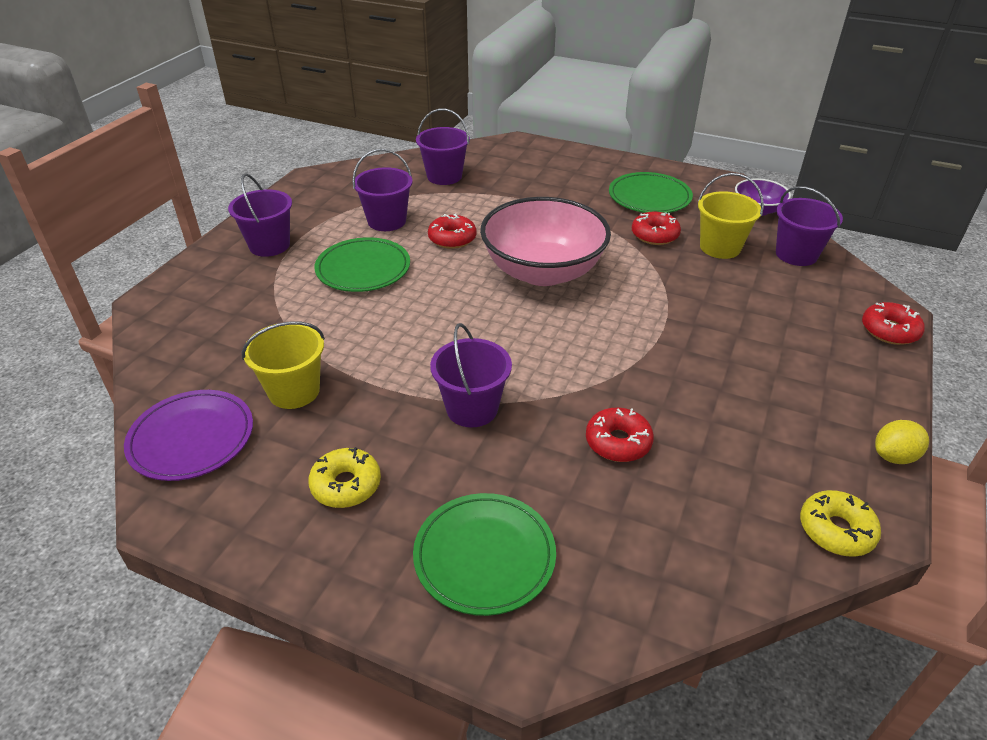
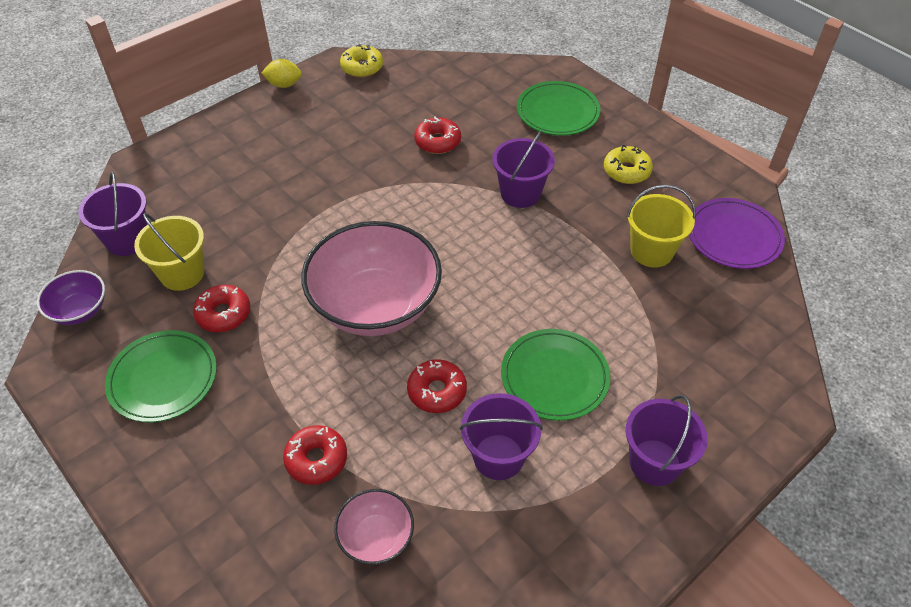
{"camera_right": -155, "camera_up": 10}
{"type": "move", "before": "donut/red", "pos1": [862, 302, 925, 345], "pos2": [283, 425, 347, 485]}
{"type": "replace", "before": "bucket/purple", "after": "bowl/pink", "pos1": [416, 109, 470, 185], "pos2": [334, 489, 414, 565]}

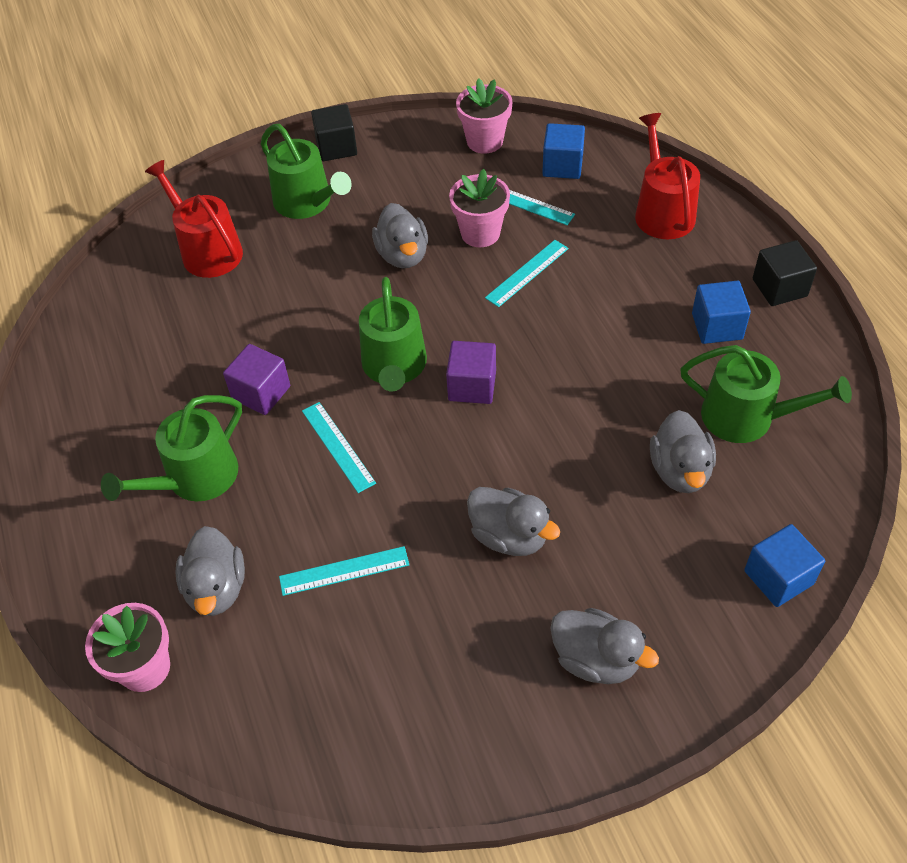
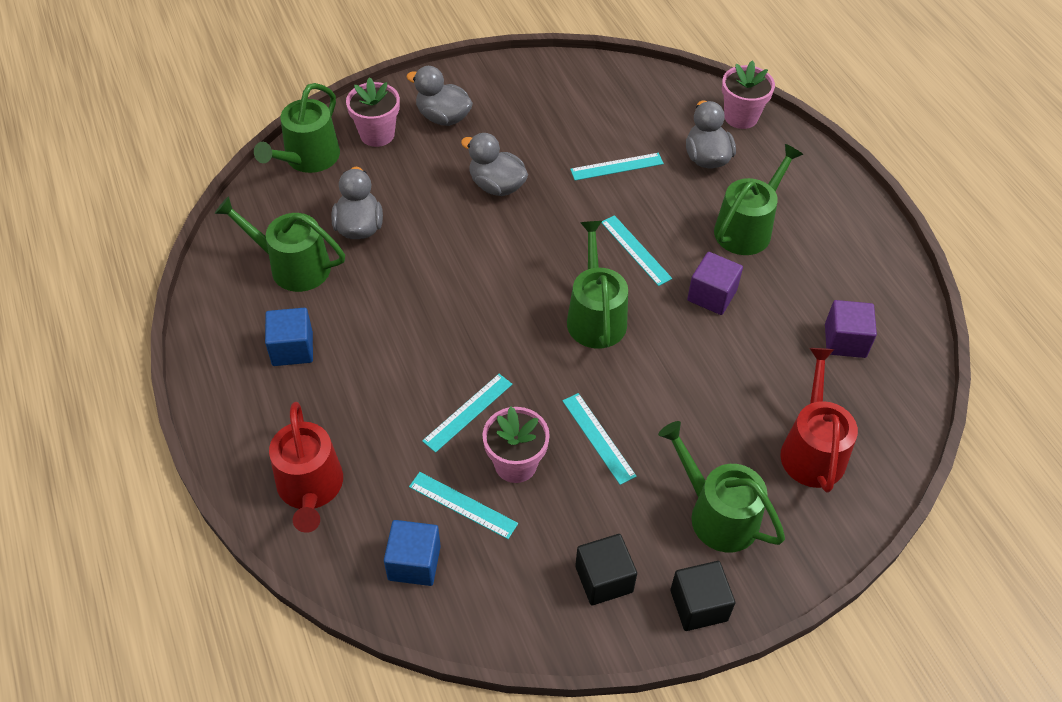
{"camera_right": 175, "camera_up": 0}
{"type": "move", "before": "cube/purple", "pos1": [446, 341, 496, 404], "pos2": [825, 300, 877, 358]}
{"type": "move", "before": "flower pot/pink", "pos1": [456, 78, 512, 154], "pos2": [346, 77, 400, 147]}
{"type": "move", "before": "cube/black", "pos1": [753, 240, 817, 306], "pos2": [575, 534, 637, 605]}
{"type": "replace", "before": "duck/grey", "after": "ruler/turquoise", "pos1": [372, 203, 428, 268], "pos2": [562, 393, 637, 485]}
{"type": "replace", "before": "cube/blue", "after": "watering can/green", "pos1": [744, 524, 825, 607], "pos2": [254, 83, 340, 173]}
{"type": "rotate", "before": "watering can/red", "pos1": [145, 160, 243, 278], "pos2": [780, 348, 858, 493], "turn": -135}

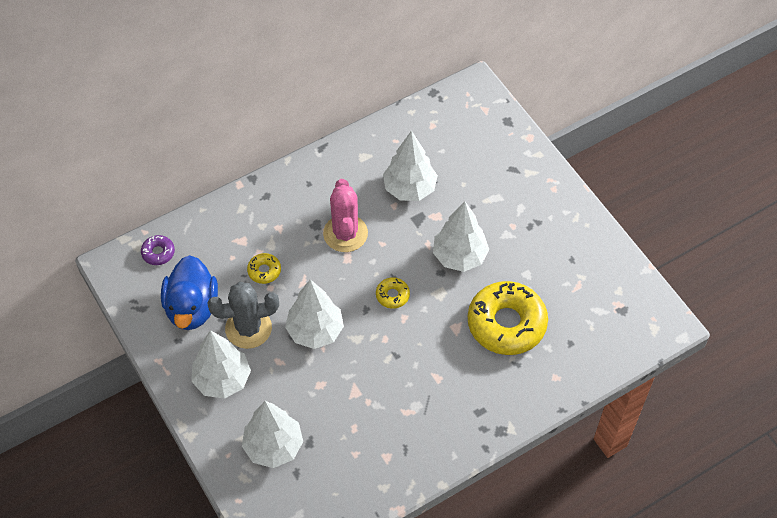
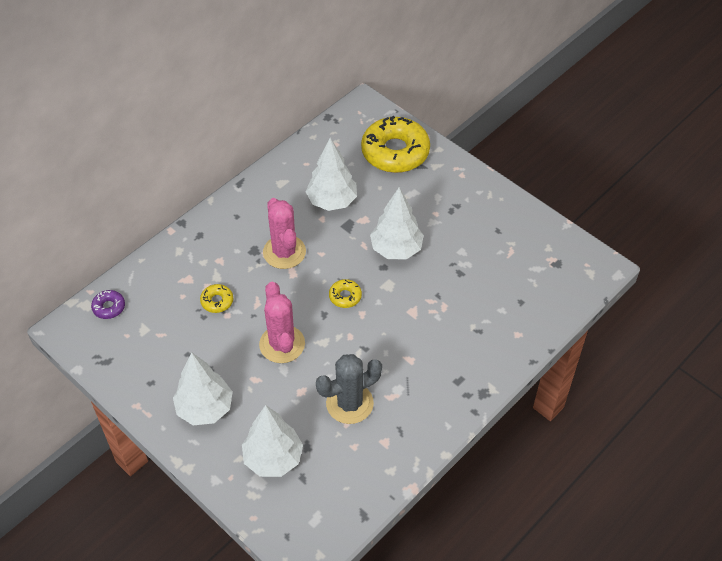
{"camera_right": -15, "camera_up": -5}
{"type": "delete", "before": "duck/blue", "pos1": [161, 255, 218, 330]}
{"type": "move", "before": "cactus/grey", "pos1": [207, 282, 279, 349], "pos2": [316, 354, 382, 424]}
{"type": "move", "before": "donut/yellow", "pos1": [468, 281, 548, 355], "pos2": [361, 116, 430, 173]}
{"type": "replace", "before": "tree/white", "after": "cactus/pink", "pos1": [285, 279, 344, 349], "pos2": [259, 282, 305, 363]}

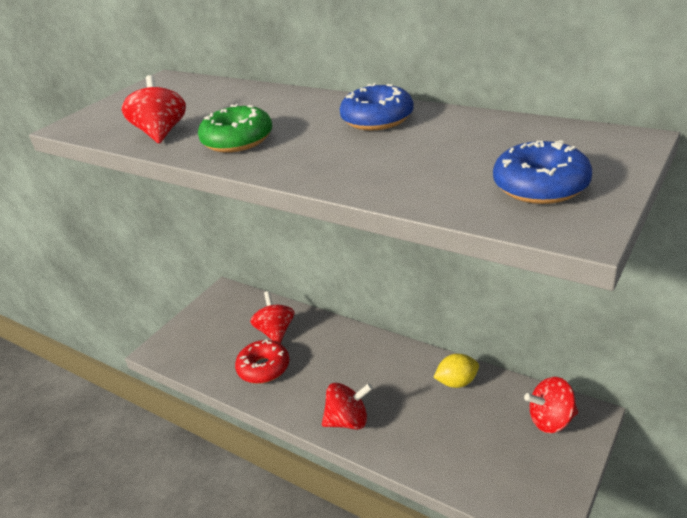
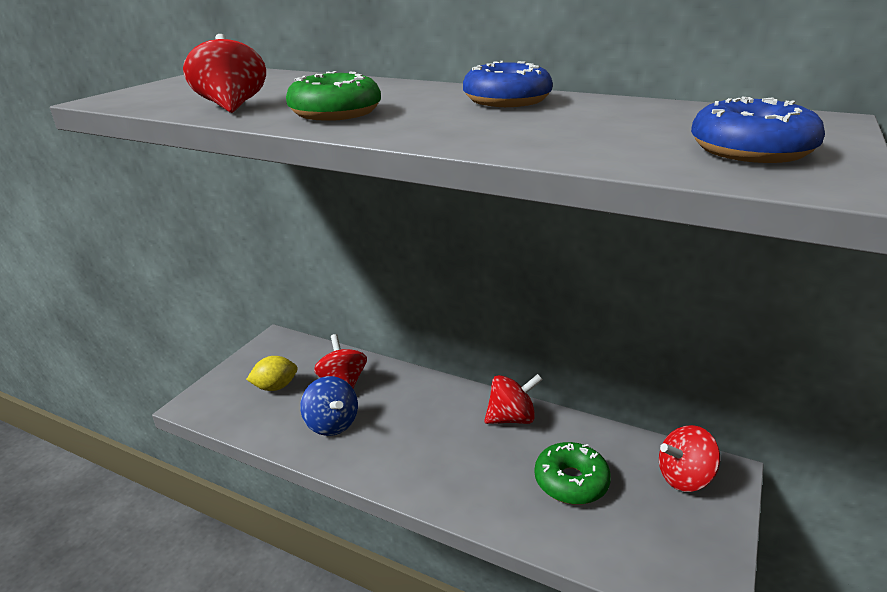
{"camera_right": -10, "camera_up": -5}
{"type": "insert", "after": "donut/green", "pos2": [534, 442, 611, 505]}
{"type": "move", "before": "spinning top/red", "pos1": [322, 383, 373, 429], "pos2": [484, 374, 543, 424]}
{"type": "move", "before": "lemon/yellow", "pos1": [433, 354, 479, 388], "pos2": [246, 356, 298, 391]}
{"type": "replace", "before": "donut/red", "after": "spinning top/blue", "pos1": [235, 339, 289, 384], "pos2": [300, 376, 358, 436]}

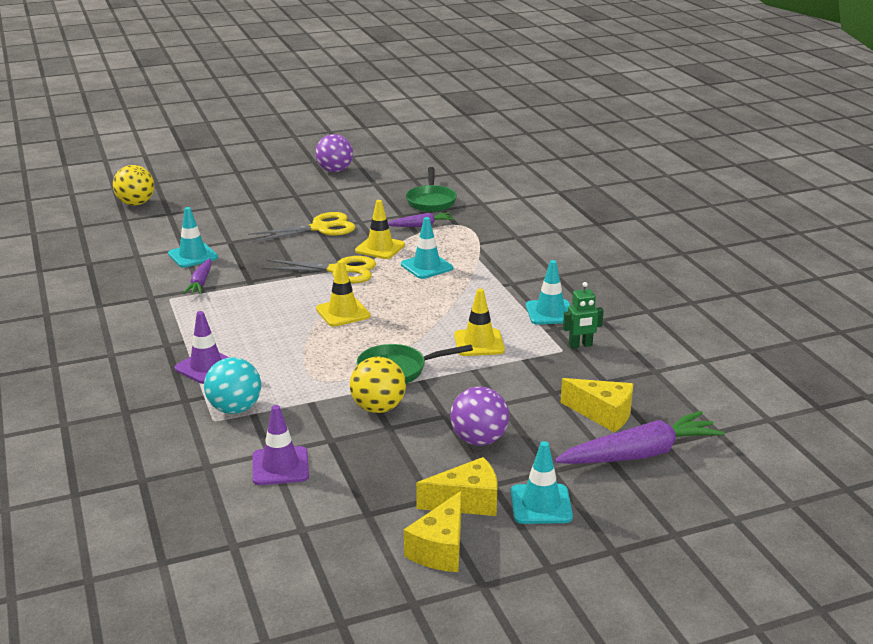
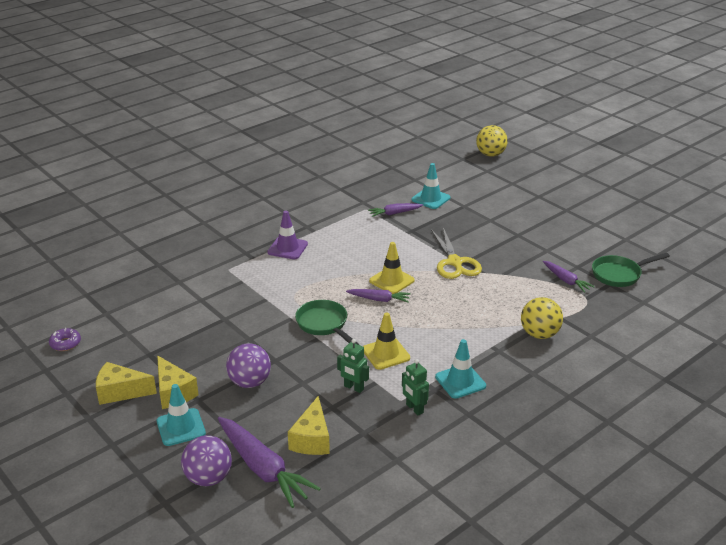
{"camera_right": 70, "camera_up": 5}
{"type": "delete", "before": "ball/turquoise", "pos1": [204, 357, 261, 414]}
{"type": "delete", "before": "scissors/yellow", "pos1": [248, 212, 355, 242]}
{"type": "delete", "before": "traffic cone/purple", "pos1": [252, 405, 309, 485]}
{"type": "delete", "before": "traffic cone/yellow", "pos1": [355, 200, 405, 259]}
{"type": "delete", "before": "traffic cone/turquoise", "pos1": [401, 217, 453, 279]}
{"type": "insert", "after": "donut/purple", "pos2": [49, 328, 81, 351]}
{"type": "insert", "after": "robot/green", "pos2": [337, 339, 369, 393]}
{"type": "insert", "after": "carrot/purple", "pos2": [346, 289, 411, 303]}
{"type": "move", "before": "ball/purple", "pos1": [315, 134, 353, 172], "pos2": [181, 435, 232, 486]}
{"type": "move", "before": "ball/yellow", "pos1": [350, 357, 406, 413], "pos2": [521, 297, 563, 339]}

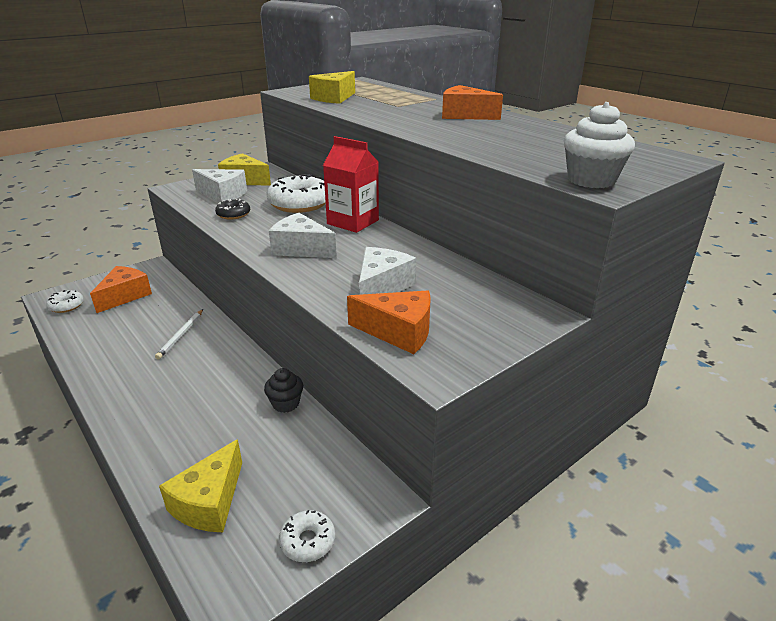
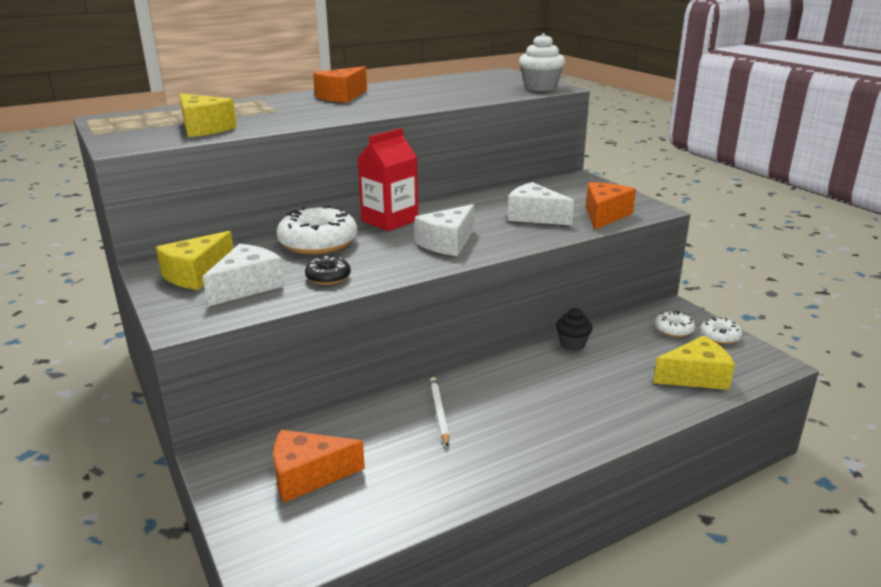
{"camera_right": -80, "camera_up": -5}
{"type": "move", "before": "donut/white", "pos1": [46, 290, 84, 313], "pos2": [655, 311, 695, 337]}
{"type": "rotate", "before": "cheese/orange", "pos1": [90, 266, 152, 313], "pos2": [273, 430, 365, 503], "turn": -45}
{"type": "rotate", "before": "pencil/white", "pos1": [155, 309, 203, 359], "pos2": [430, 377, 449, 447], "turn": -120}
{"type": "rotate", "before": "cheese/yellow", "pos1": [159, 439, 242, 532], "pos2": [653, 336, 735, 390], "turn": -45}

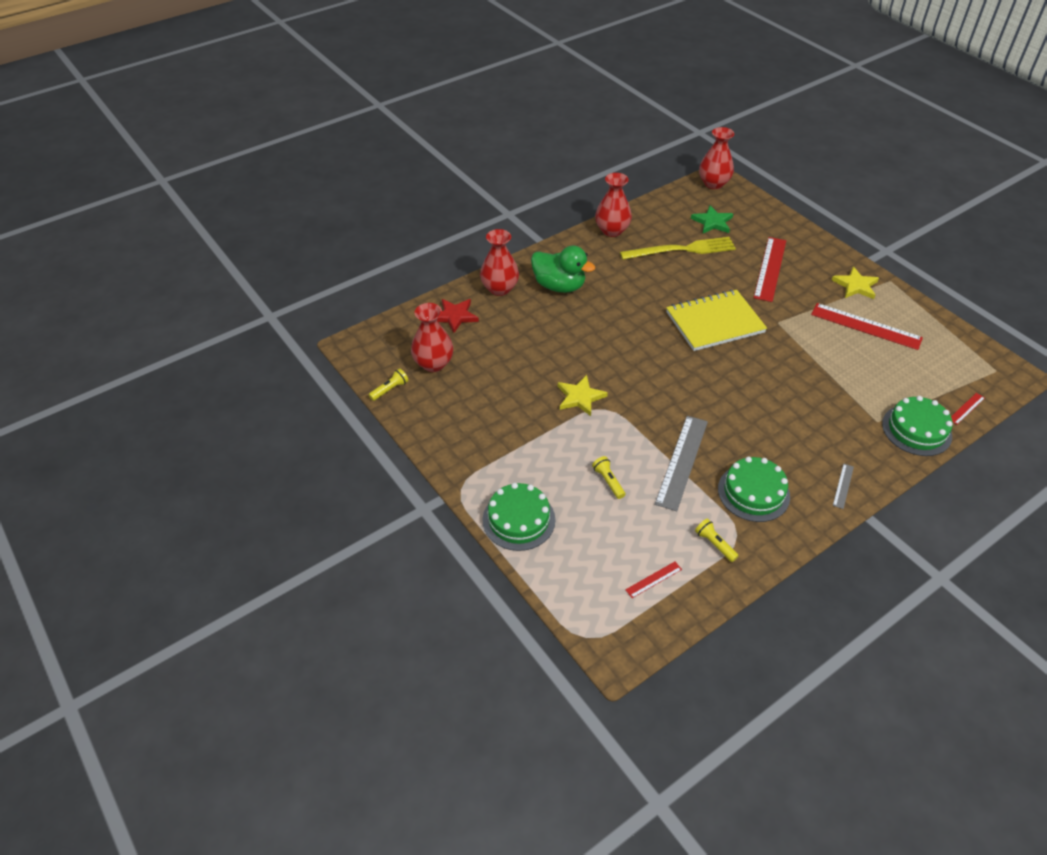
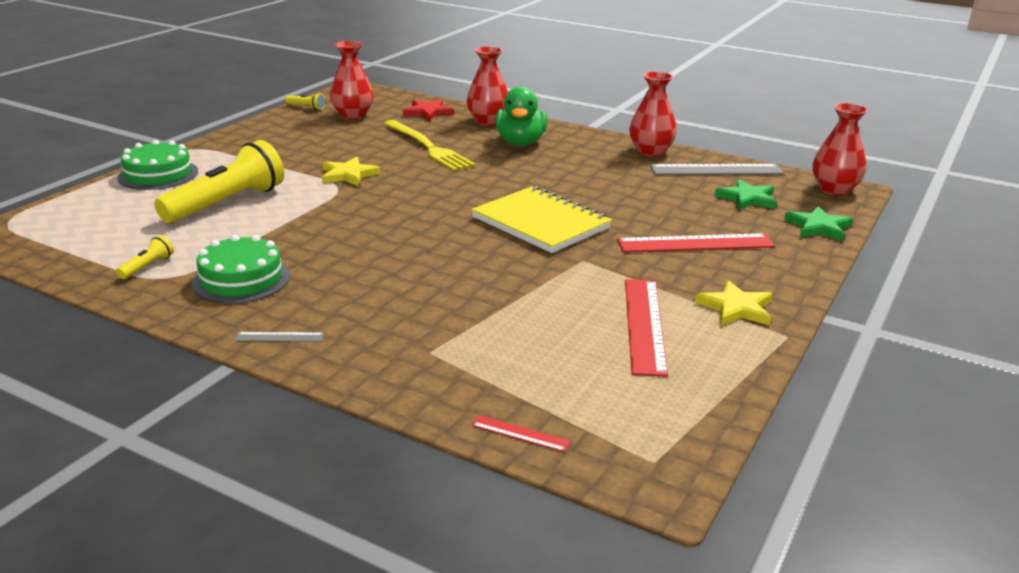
{"camera_right": 65, "camera_up": -20}
{"type": "delete", "before": "ruler/red", "pos1": [625, 562, 682, 598]}
{"type": "delete", "before": "cake/green", "pos1": [882, 396, 953, 456]}
{"type": "insert", "after": "star/green", "pos2": [784, 206, 853, 241]}
{"type": "move", "before": "fork/yellow", "pos1": [620, 237, 736, 260], "pos2": [384, 120, 475, 171]}
{"type": "move", "before": "ruler/grey", "pos1": [655, 416, 708, 511], "pos2": [650, 164, 784, 175]}
{"type": "resize", "before": "flashlight/yellow", "pos1": [592, 456, 625, 499], "pos2": [154, 140, 284, 223], "scale": 2.45}

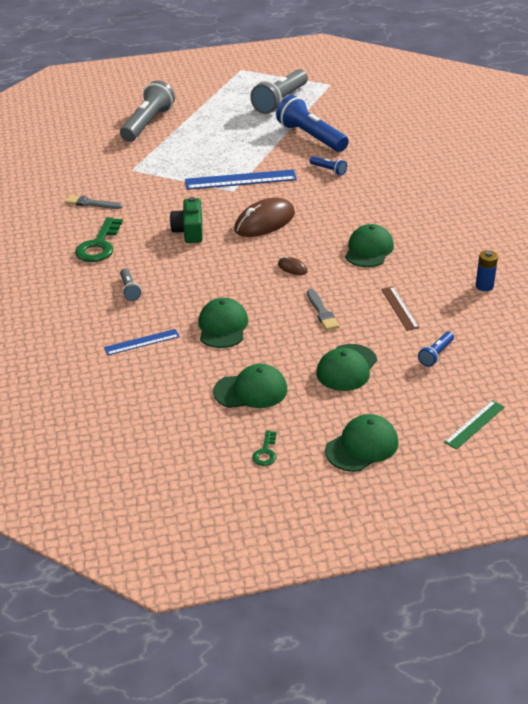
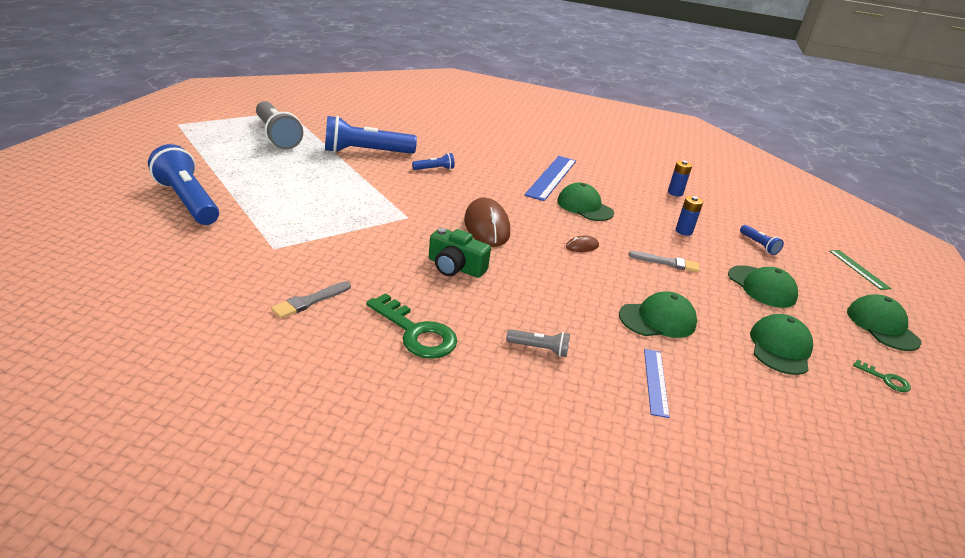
{"camera_right": -65, "camera_up": -5}
{"type": "move", "before": "ruler/blue", "pos1": [185, 169, 297, 190], "pos2": [524, 156, 576, 201]}
{"type": "replace", "before": "ruler/brown", "after": "battery/blue", "pos1": [381, 287, 419, 331], "pos2": [676, 196, 703, 236]}
{"type": "recolor", "before": "flashlight/grey", "after": "flashlight/blue", "pos1": [120, 81, 175, 142], "pos2": [148, 144, 219, 225]}
{"type": "rotate", "before": "cap/green", "pos1": [199, 298, 248, 348], "pos2": [619, 292, 697, 338], "turn": 135}

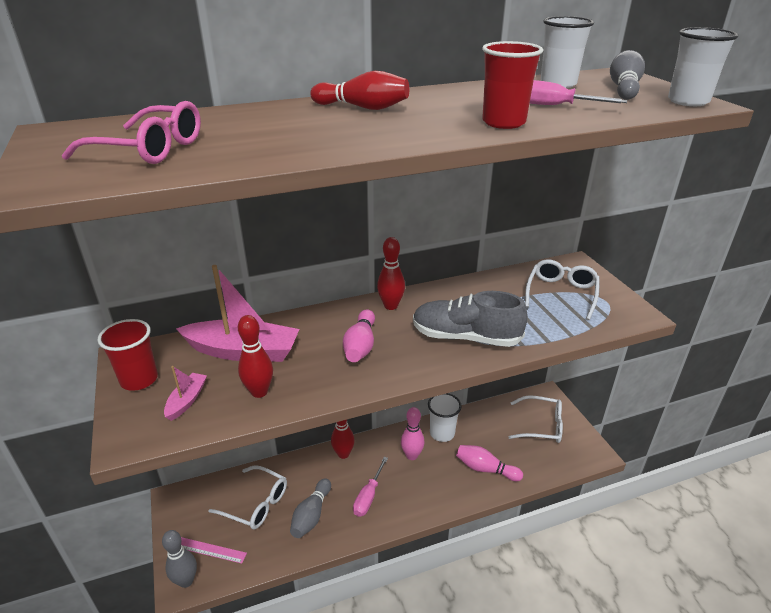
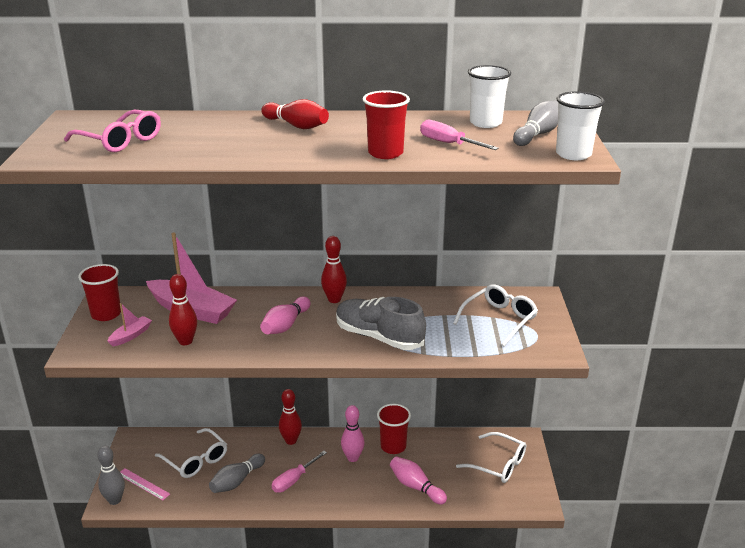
{"camera_right": 20, "camera_up": -5}
{"type": "recolor", "before": "cup/white", "after": "cup/red", "pos1": [428, 393, 462, 442], "pos2": [377, 404, 411, 454]}

